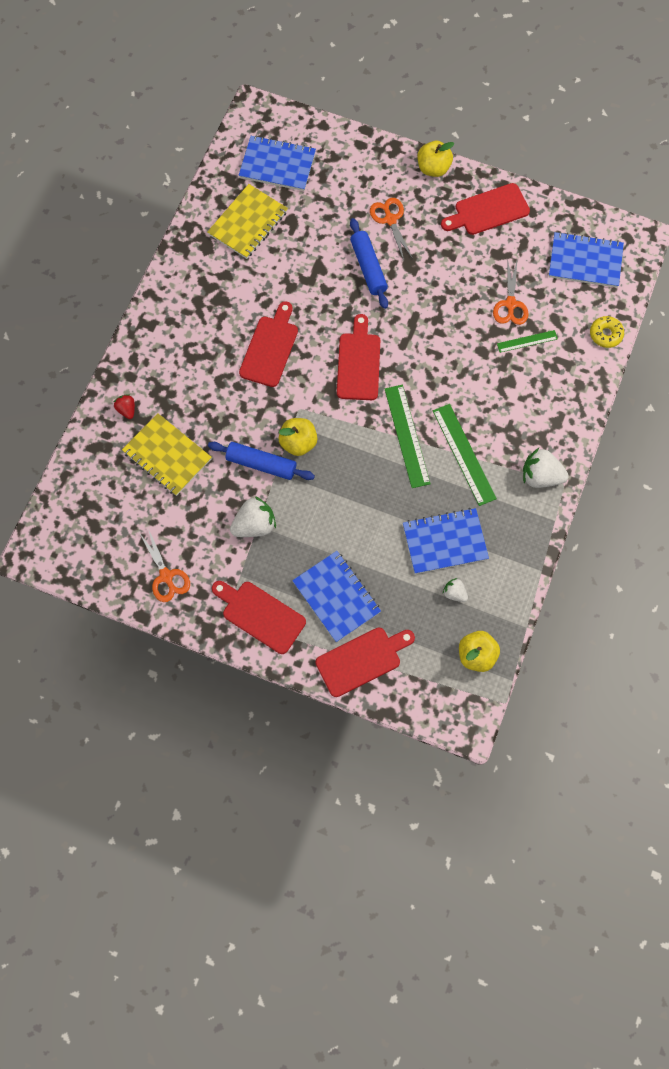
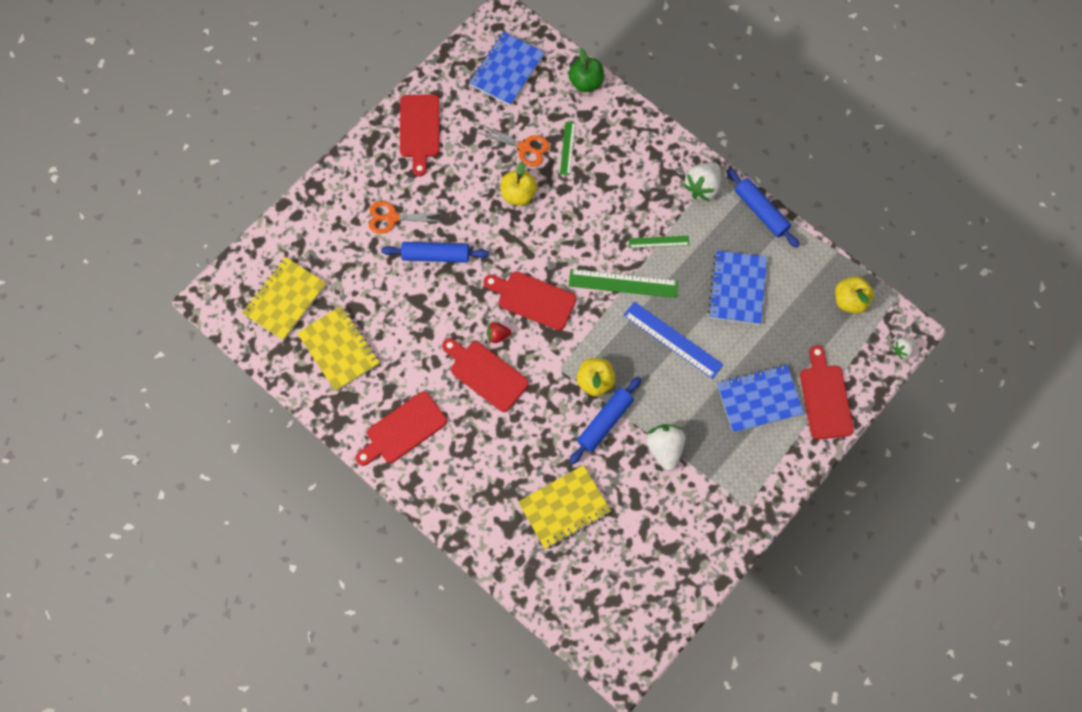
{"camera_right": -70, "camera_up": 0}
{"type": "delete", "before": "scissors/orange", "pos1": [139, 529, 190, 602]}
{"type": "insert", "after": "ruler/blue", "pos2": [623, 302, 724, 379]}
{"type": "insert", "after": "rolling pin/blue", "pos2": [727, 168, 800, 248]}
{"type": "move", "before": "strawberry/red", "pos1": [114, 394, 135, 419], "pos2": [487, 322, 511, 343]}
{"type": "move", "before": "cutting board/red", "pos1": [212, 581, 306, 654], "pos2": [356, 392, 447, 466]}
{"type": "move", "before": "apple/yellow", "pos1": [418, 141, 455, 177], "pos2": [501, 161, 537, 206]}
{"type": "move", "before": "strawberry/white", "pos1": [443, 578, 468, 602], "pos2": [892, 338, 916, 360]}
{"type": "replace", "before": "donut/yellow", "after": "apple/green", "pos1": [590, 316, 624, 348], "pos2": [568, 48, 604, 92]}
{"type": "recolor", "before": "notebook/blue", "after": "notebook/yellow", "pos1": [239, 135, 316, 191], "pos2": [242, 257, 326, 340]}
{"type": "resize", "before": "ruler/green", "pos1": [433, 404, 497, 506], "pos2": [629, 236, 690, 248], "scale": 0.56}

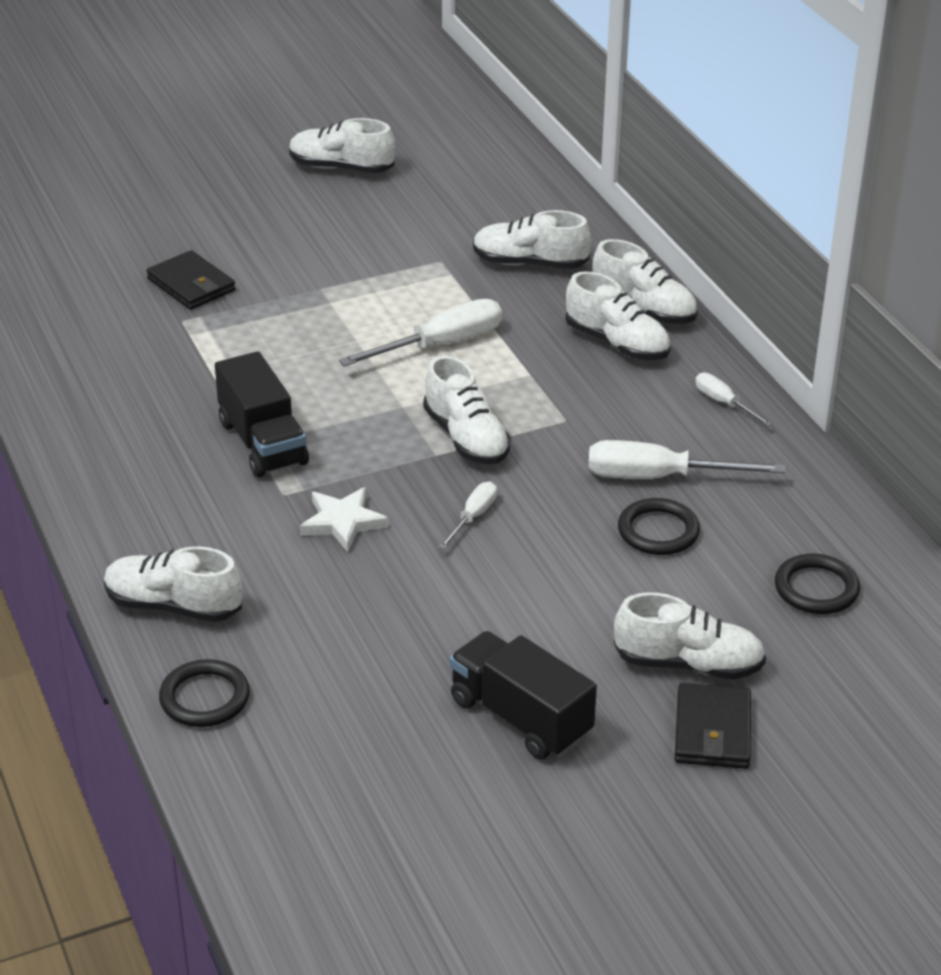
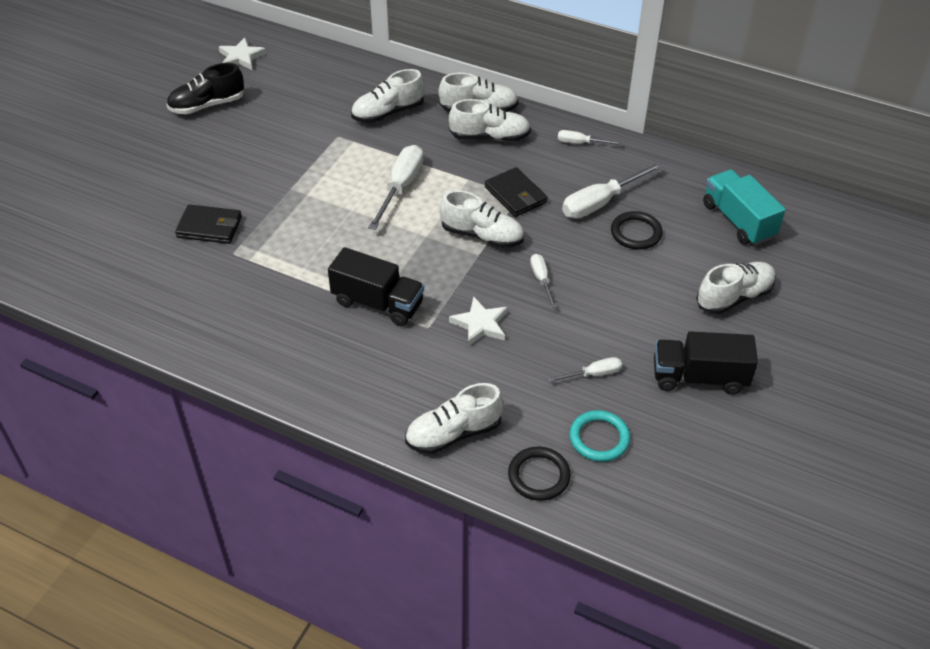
{"camera_right": -40, "camera_up": 10}
{"type": "insert", "after": "star/white", "pos2": [219, 38, 266, 70]}
{"type": "insert", "after": "screwdriver/white", "pos2": [548, 357, 622, 382]}
{"type": "insert", "after": "ring/turquoise", "pos2": [569, 410, 630, 462]}
{"type": "move", "before": "wallet/black", "pos1": [675, 683, 751, 769], "pos2": [485, 167, 548, 217]}
{"type": "replace", "before": "ring/black", "after": "truck/turquoise", "pos1": [775, 553, 860, 614], "pos2": [703, 170, 786, 245]}
{"type": "recolor", "before": "shoe/white", "after": "shoe/black", "pos1": [289, 118, 395, 173], "pos2": [166, 63, 244, 114]}

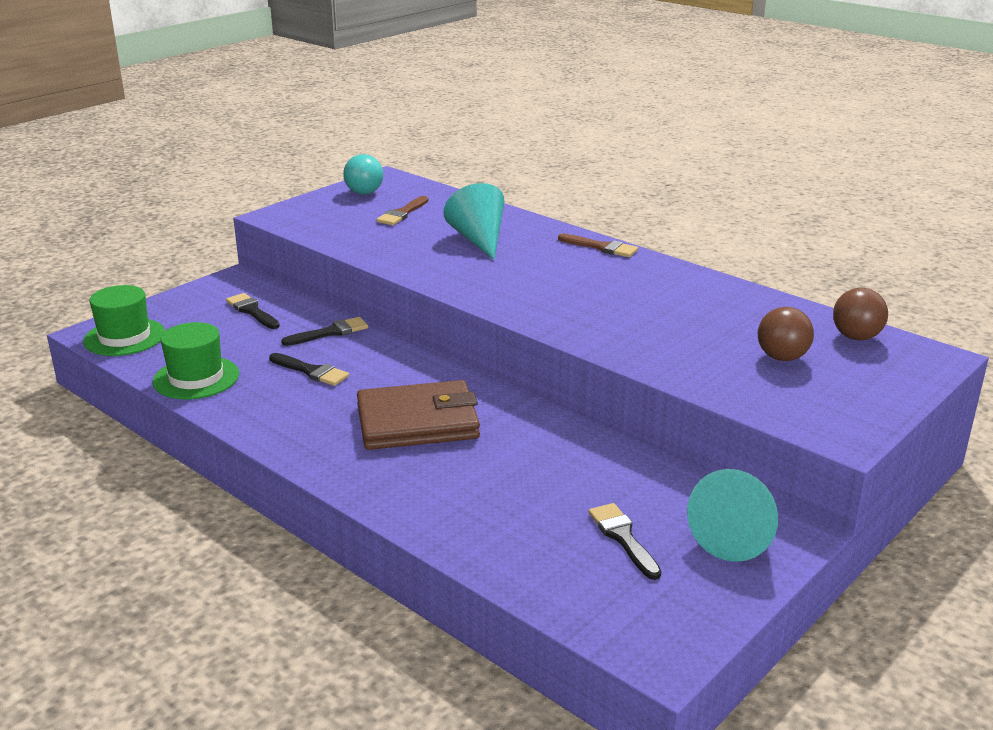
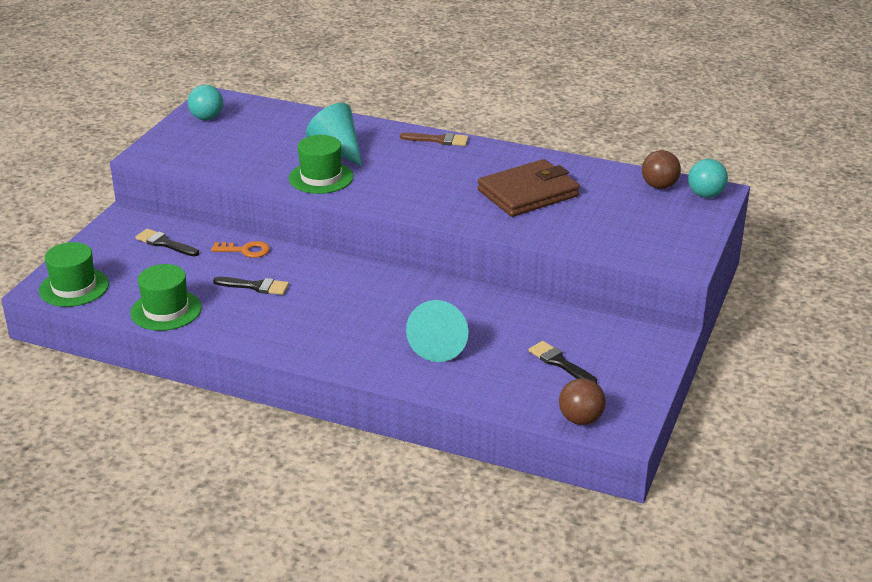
{"camera_right": -20, "camera_up": 5}
{"type": "delete", "before": "brush/brown", "pos1": [376, 196, 429, 225]}
{"type": "insert", "after": "hat/green", "pos2": [289, 135, 353, 194]}
{"type": "insert", "after": "ball/turquoise", "pos2": [688, 159, 728, 198]}
{"type": "move", "before": "wallet/brown", "pos1": [357, 380, 480, 450], "pos2": [478, 159, 580, 217]}
{"type": "move", "before": "cone/turquoise", "pos1": [687, 469, 778, 562], "pos2": [406, 300, 469, 362]}
{"type": "move", "before": "ball/brown", "pos1": [758, 307, 814, 361], "pos2": [559, 378, 606, 425]}
{"type": "replace", "before": "brush/black", "after": "key/orange", "pos1": [281, 317, 368, 346], "pos2": [211, 241, 270, 258]}

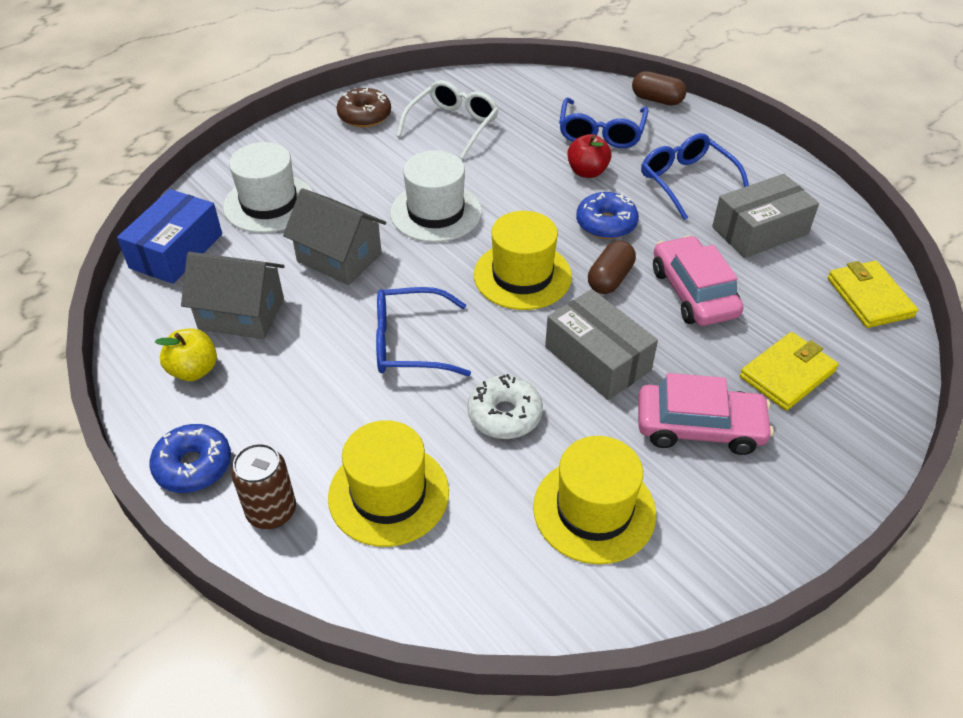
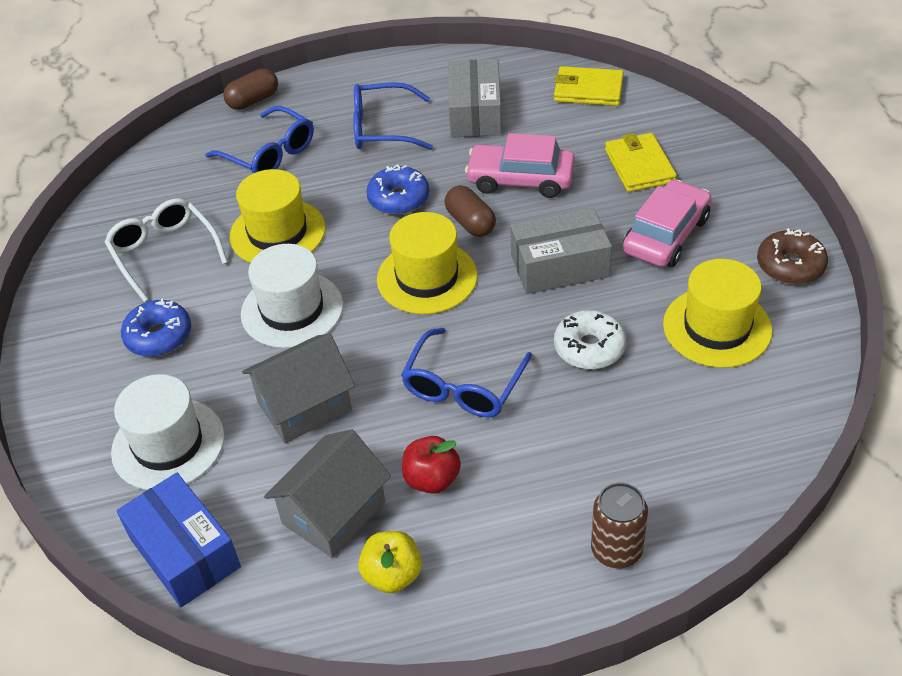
{"camera_right": -60, "camera_up": 0}
{"type": "move", "before": "donut/blue", "pos1": [150, 424, 231, 493], "pos2": [121, 298, 191, 357]}
{"type": "move", "before": "hat/yellow", "pos1": [328, 420, 449, 547], "pos2": [229, 169, 326, 263]}
{"type": "move", "before": "donut/brown", "pos1": [336, 88, 391, 127], "pos2": [757, 228, 828, 284]}
{"type": "move", "before": "apple/red", "pos1": [567, 134, 612, 178], "pos2": [402, 436, 461, 494]}

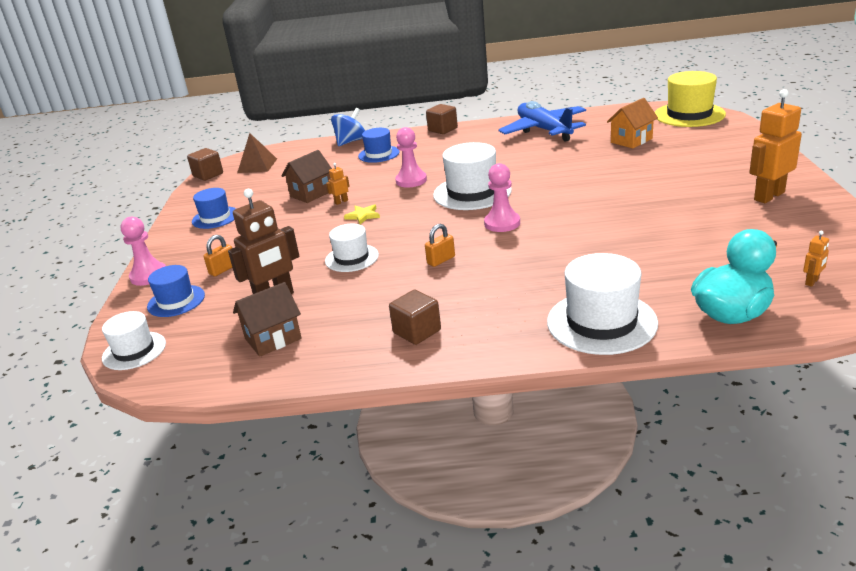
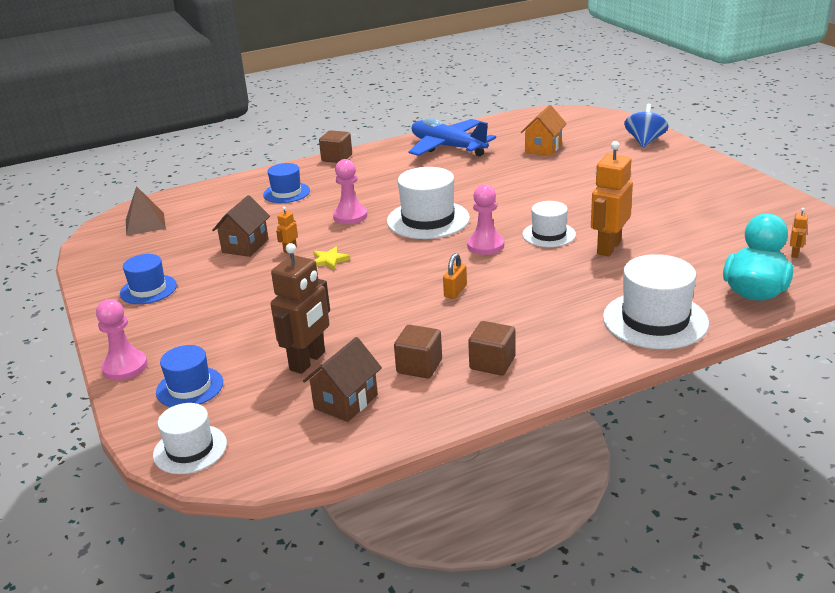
{"camera_right": -25, "camera_up": 0}
{"type": "delete", "before": "padlock/orange", "pos1": [203, 235, 232, 276]}
{"type": "delete", "before": "hat/yellow", "pos1": [655, 71, 726, 127]}
{"type": "move", "before": "cube/brown", "pos1": [187, 148, 223, 181], "pos2": [394, 325, 442, 379]}
{"type": "move", "before": "hat/white", "pos1": [325, 224, 379, 272], "pos2": [522, 201, 576, 247]}
{"type": "move", "before": "spinning top/blue", "pos1": [331, 108, 365, 146], "pos2": [624, 104, 668, 147]}
{"type": "move", "before": "robot/orange", "pos1": [749, 89, 802, 203], "pos2": [591, 141, 633, 257]}

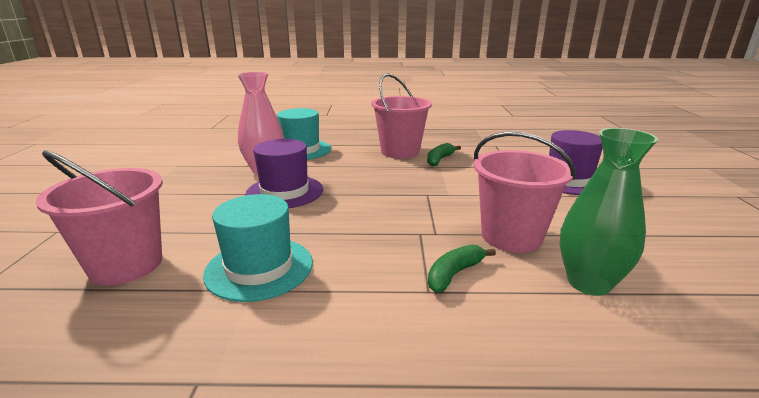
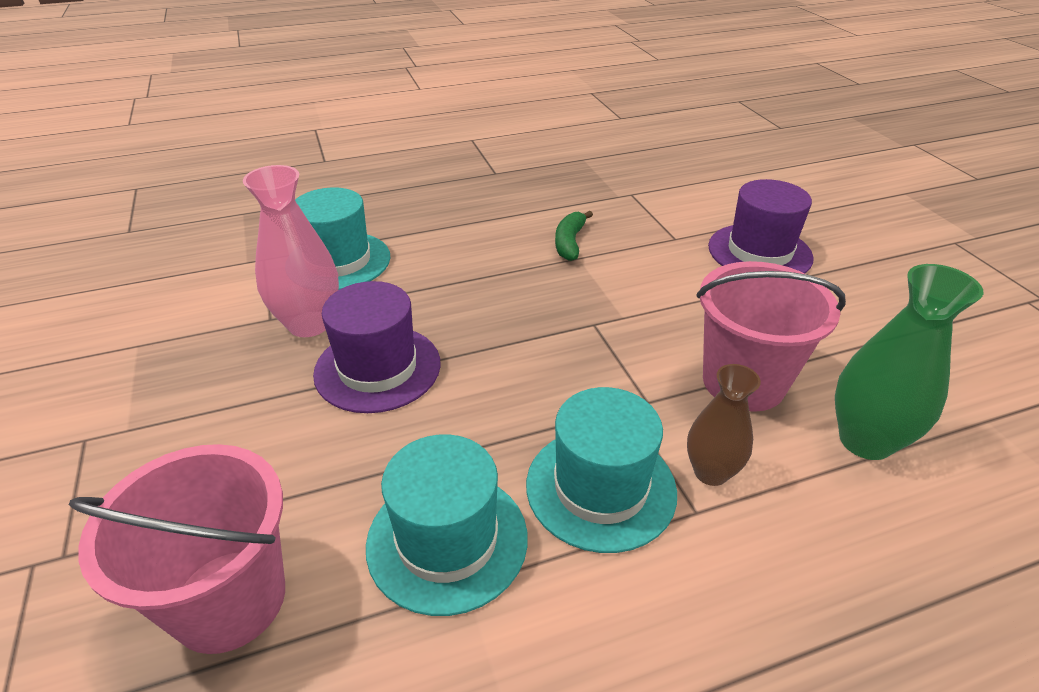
{"camera_right": -20, "camera_up": 15}
{"type": "delete", "before": "bucket/pink", "pos1": [371, 73, 432, 159]}
{"type": "insert", "after": "hat/turquoise", "pos2": [526, 387, 677, 553]}
{"type": "replace", "before": "banana/green", "after": "vase/brown", "pos1": [428, 244, 496, 293], "pos2": [687, 364, 761, 486]}

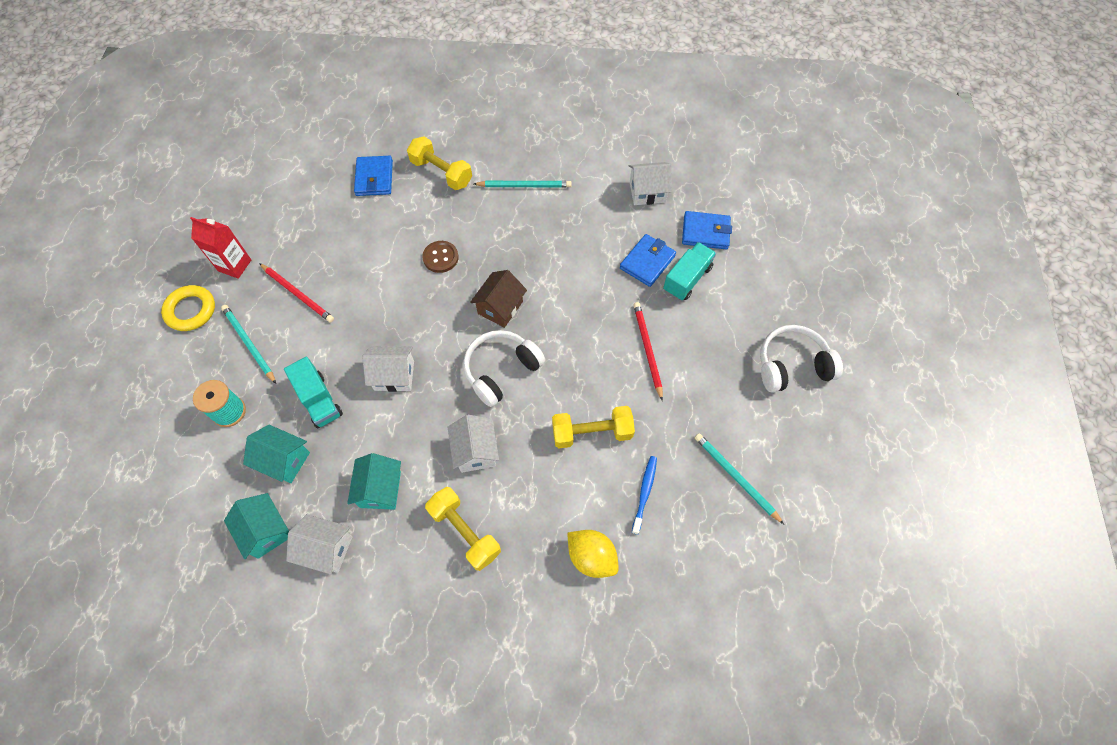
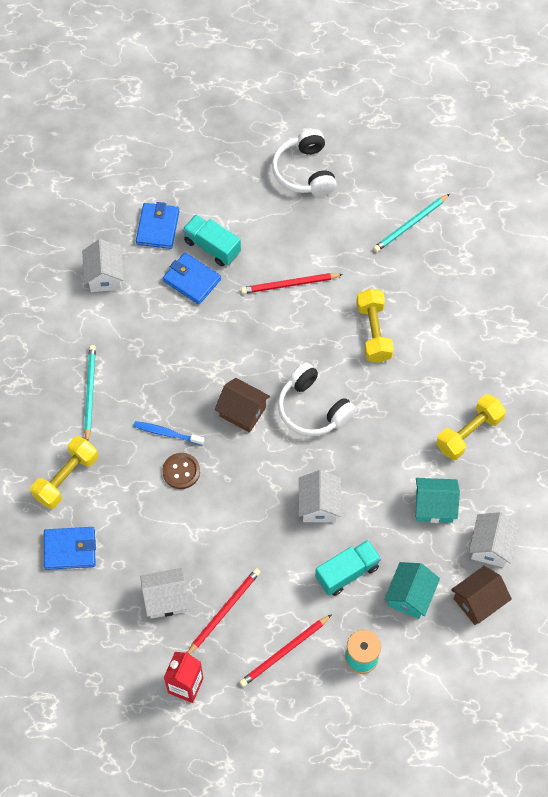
{"camera_right": -90, "camera_up": 0}
{"type": "delete", "before": "ring/yellow", "pos1": [161, 285, 215, 331]}
{"type": "delete", "before": "lemon/yellow", "pos1": [568, 530, 619, 578]}
{"type": "move", "before": "house/white", "pos1": [448, 415, 499, 473], "pos2": [140, 568, 190, 619]}
{"type": "move", "before": "toothbrush/blue", "pos1": [632, 456, 657, 535], "pos2": [133, 421, 204, 445]}
{"type": "recolor", "before": "pencil/turquoise", "after": "pencil/red", "pos1": [221, 305, 276, 384], "pos2": [239, 614, 332, 687]}
{"type": "recolor", "before": "house/turquoise", "after": "house/brown", "pos1": [224, 493, 289, 559], "pos2": [451, 566, 512, 625]}

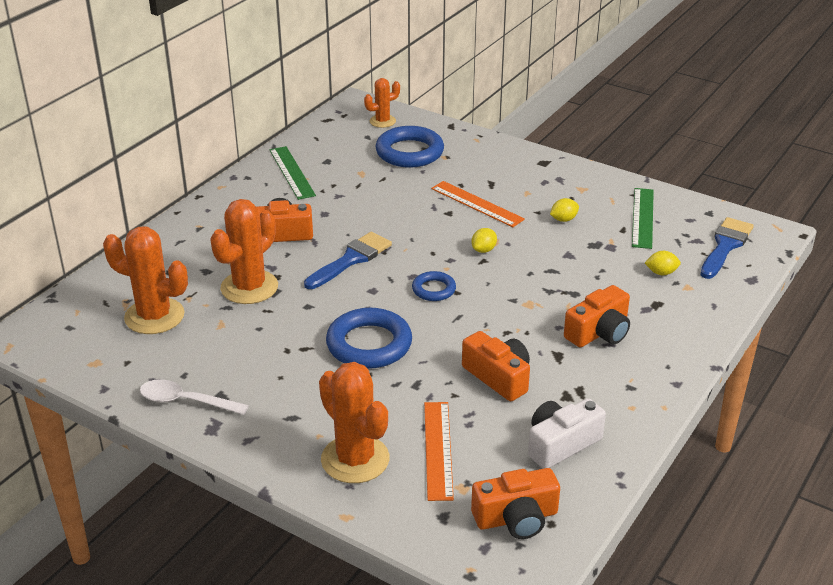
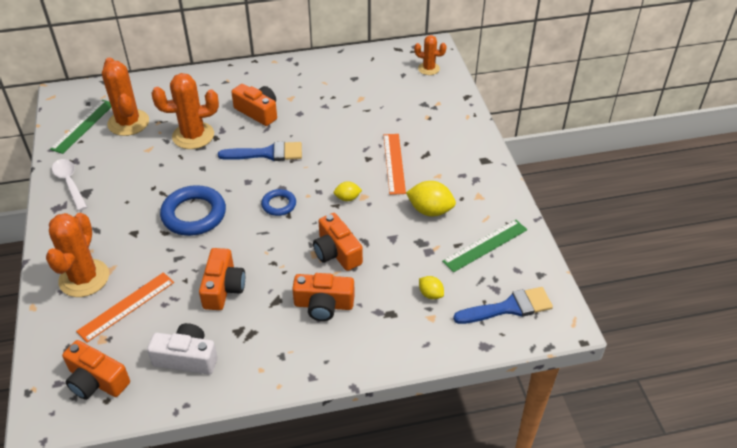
{"camera_right": 45, "camera_up": 10}
{"type": "delete", "before": "ring/blue", "pos1": [376, 126, 444, 168]}
{"type": "insert", "after": "camera/orange", "pos2": [313, 213, 363, 271]}
{"type": "move", "before": "ruler/green", "pos1": [269, 146, 316, 200], "pos2": [50, 100, 111, 154]}
{"type": "resize", "before": "lemon/yellow", "pos1": [550, 198, 579, 222], "pos2": [406, 181, 456, 216], "scale": 1.76}

